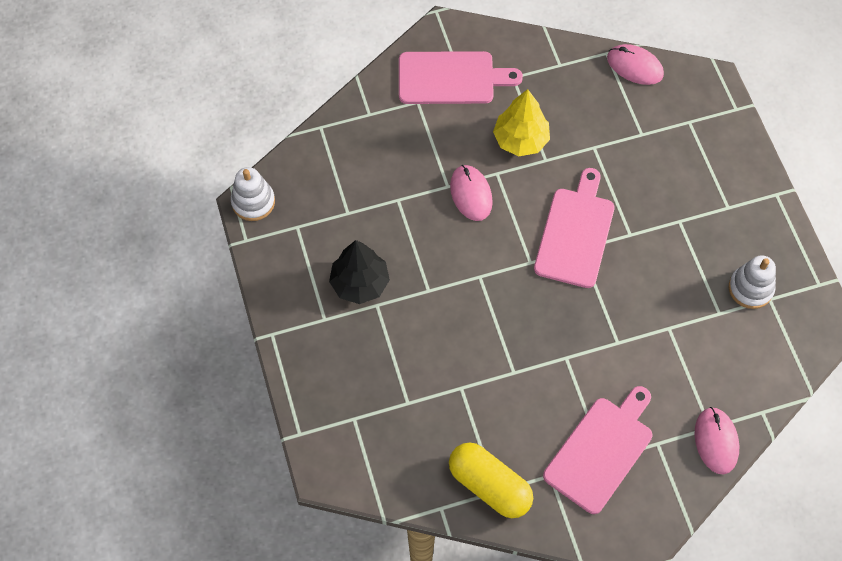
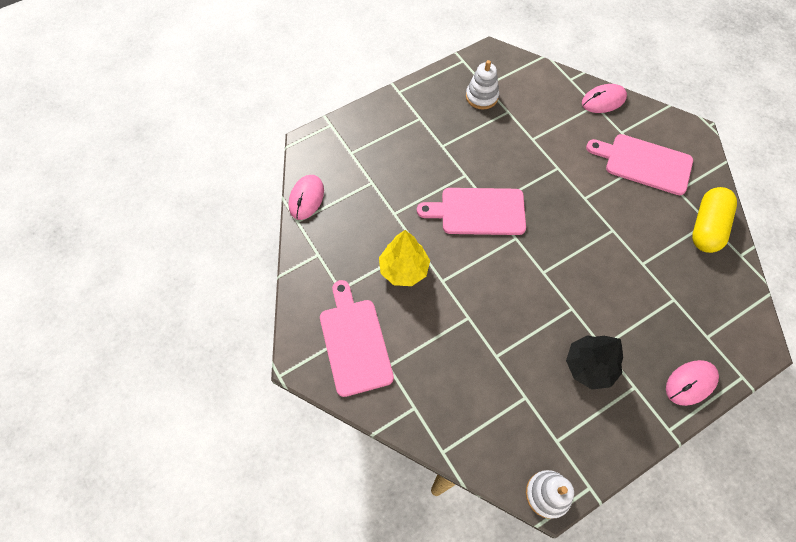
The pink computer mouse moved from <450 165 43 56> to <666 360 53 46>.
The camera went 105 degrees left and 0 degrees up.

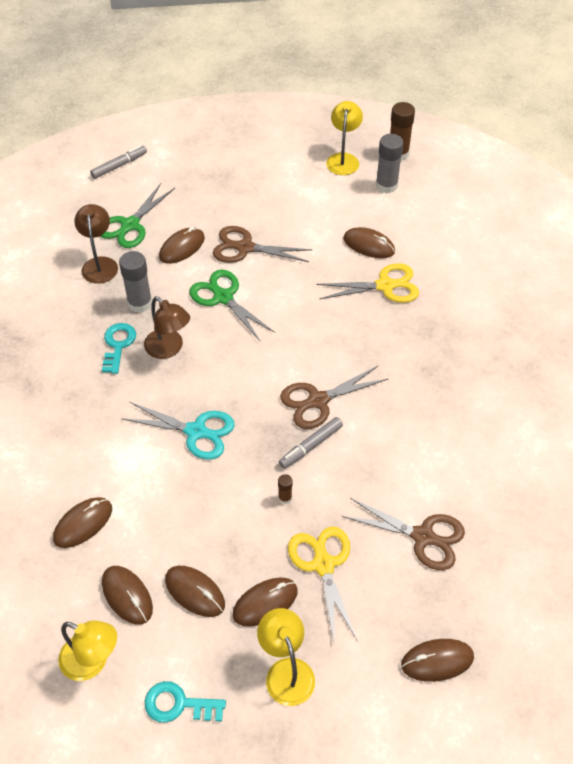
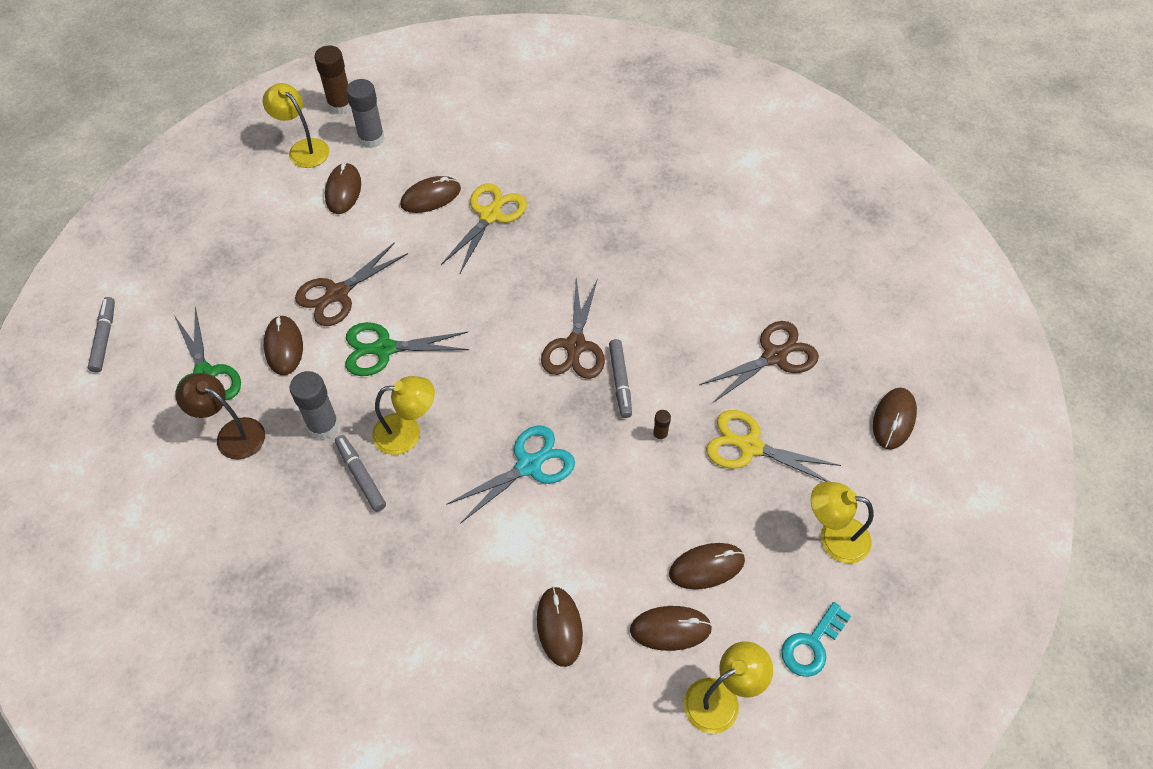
The russet computer mouse moved from <232 578 66 49> to <325 163 36 51>.
The teal latchkey at <102 323 34 51> was replaced by the grey marker at <335 435 51 77>.
The russet desk lamp at <144 296 46 63> became the bright yellow desk lamp at <372 376 63 79>.
The camera went 55 degrees left and 5 degrees up.

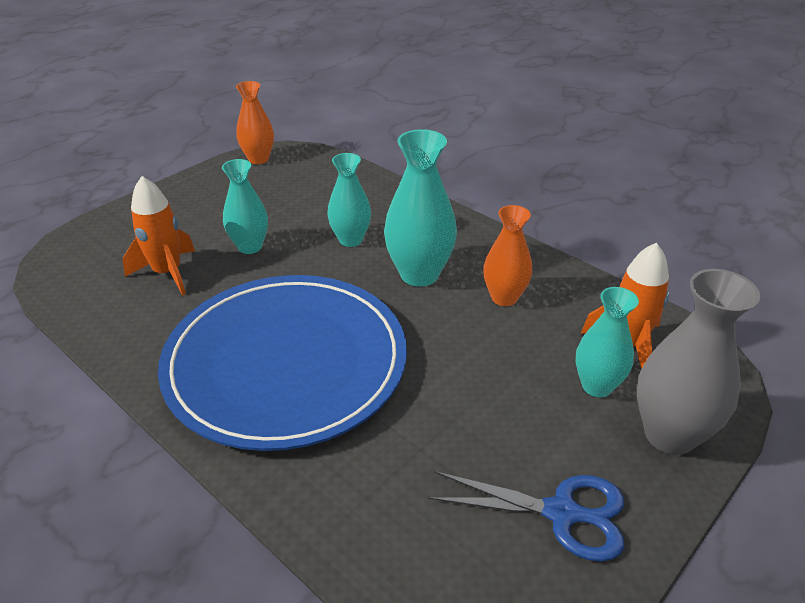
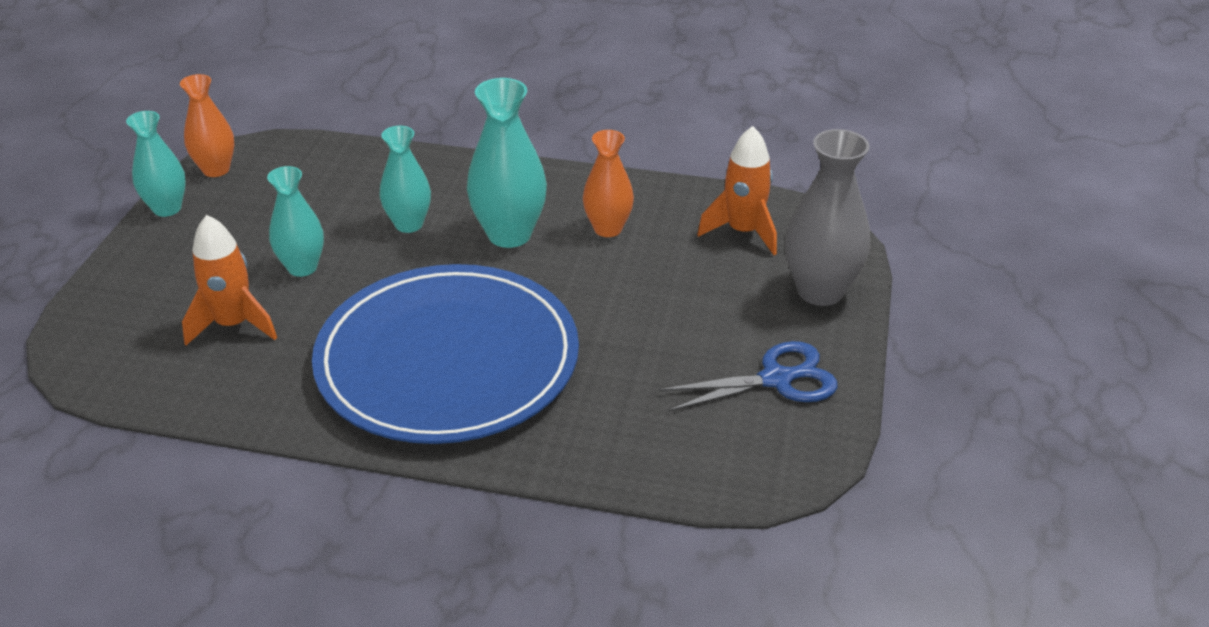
The teal vase moved from <576 287 63 110> to <126 111 60 106>.
The camera went 30 degrees left and 0 degrees up.

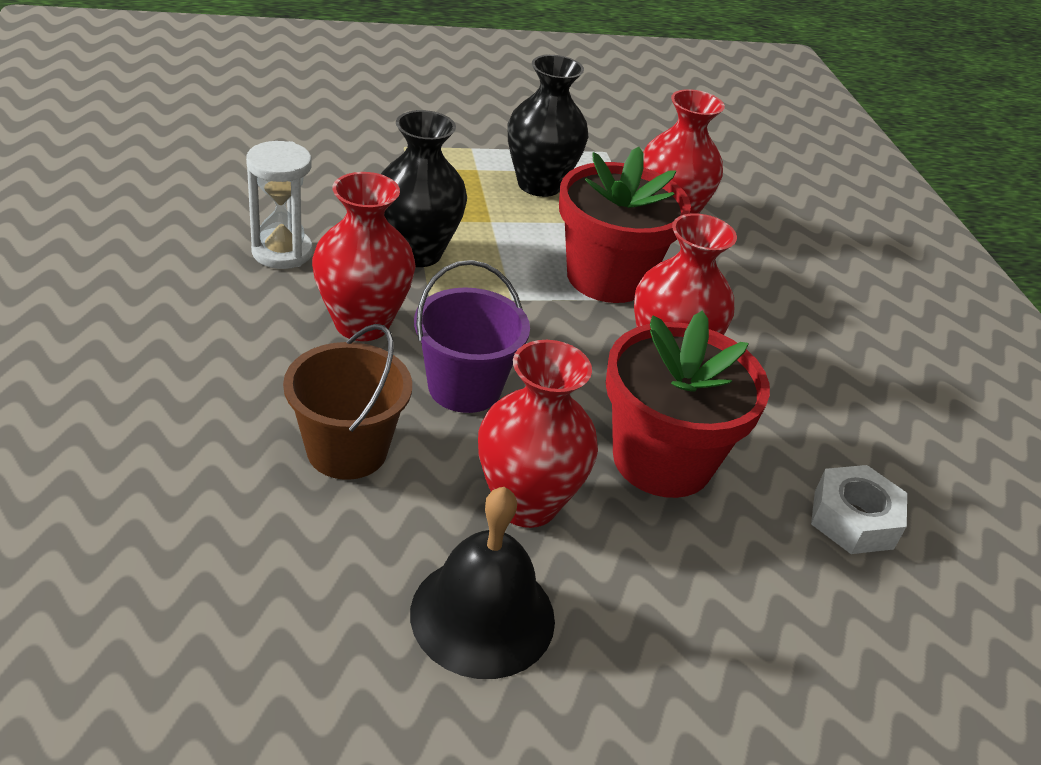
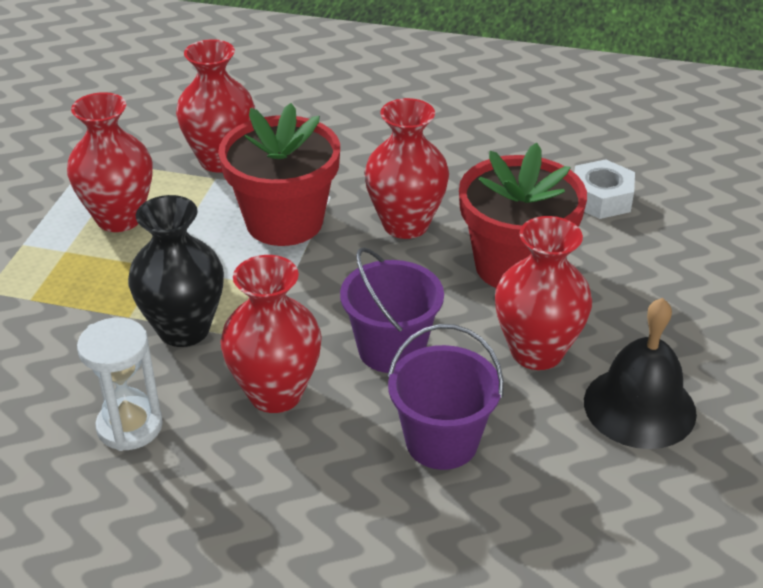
The ebony vase at <508 55 81 142> became the crimson vase at <67 92 86 140>.
The russet sand bucket at <283 324 129 156> became the purple sand bucket at <388 324 116 146>.
The camera went 60 degrees left and 0 degrees up.

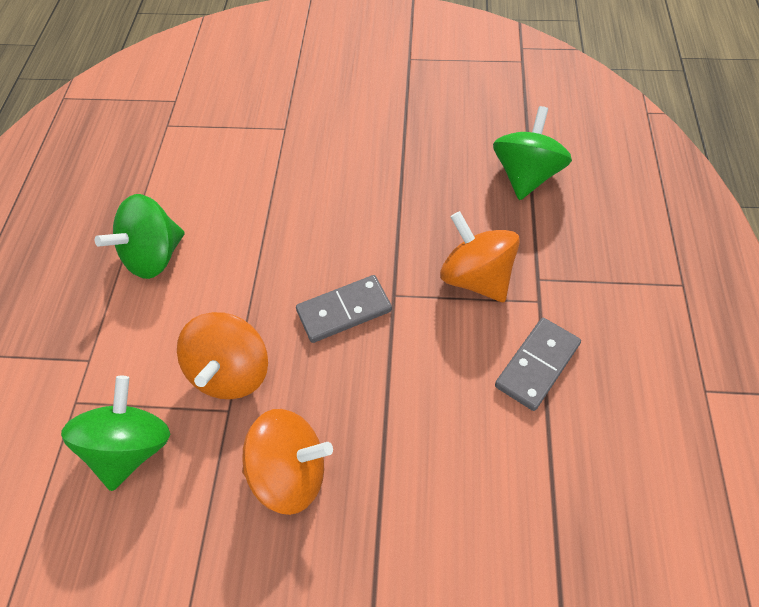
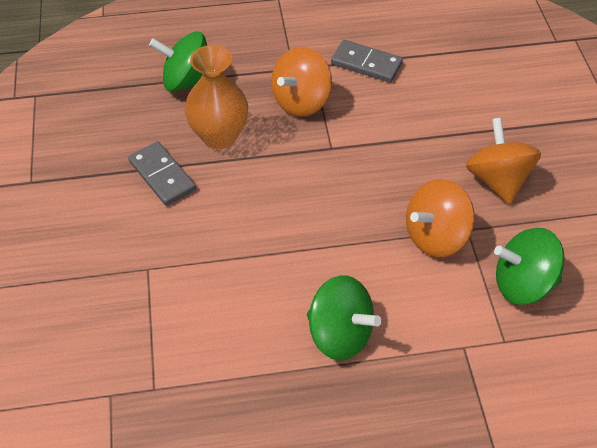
The grey domino moved from <296 275 96 68> to <128 141 68 65>.
The bright orange vase at <185 45 63 104> appeared.
The bright orange spinning top at <177 312 91 87> turned 150 degrees clockwise.
The camera went 105 degrees left and 5 degrees down.

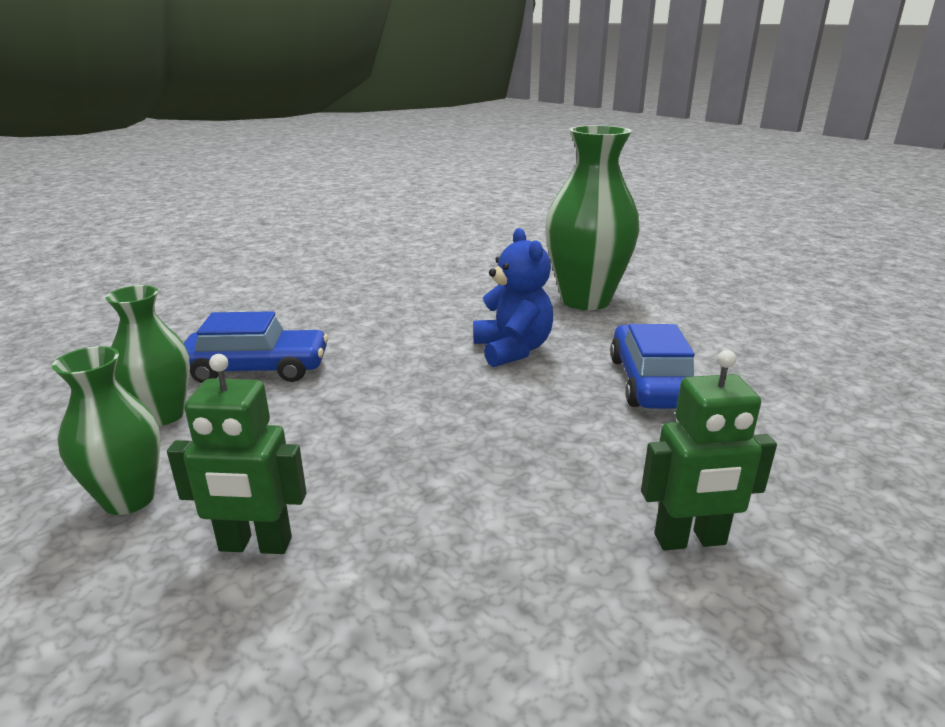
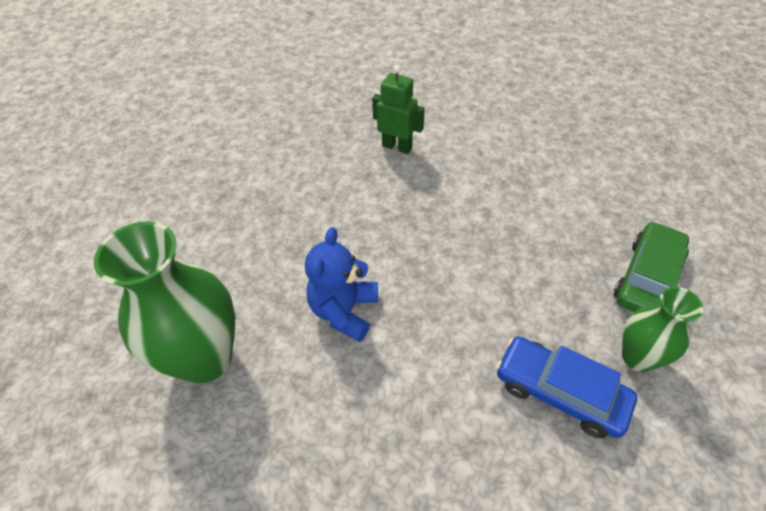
The green vase at <52 346 109 169> was replaced by the green automobile at <614 221 75 91>.
The green toy robot at <167 354 140 200> disappeared.
The royal blue automobile at <610 324 85 85> disappeared.
The camera went 145 degrees left and 25 degrees up.

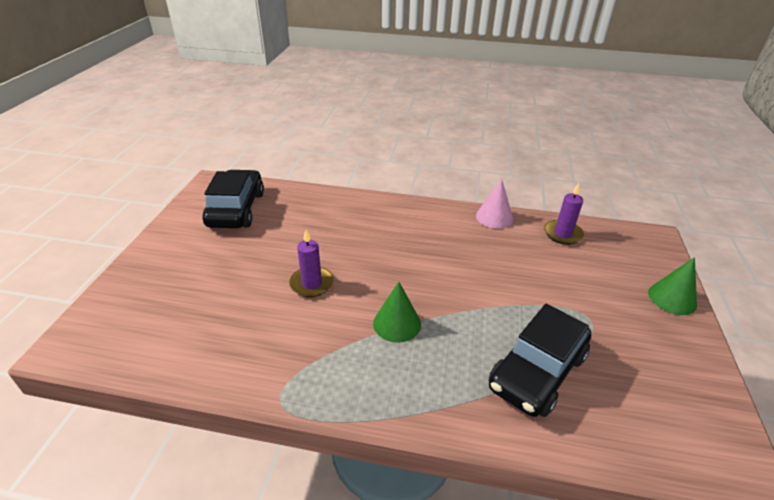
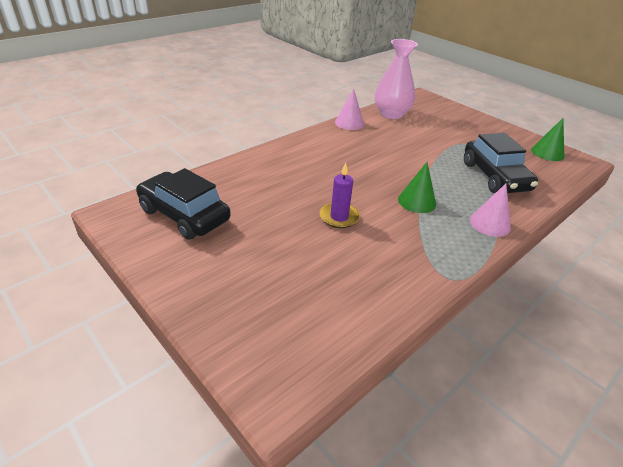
The purple candle at <544 183 40 62> was replaced by the pink vase at <375 39 43 80>.
The pink solid cone at <470 184 41 53> appeared.
The green solid cone moved from <648 257 49 58> to <531 118 33 43>.
The camera went 55 degrees left and 0 degrees up.

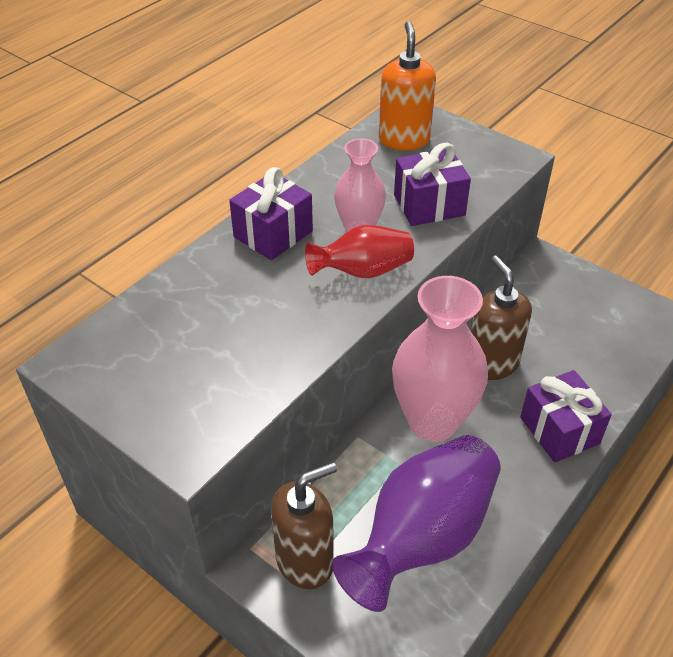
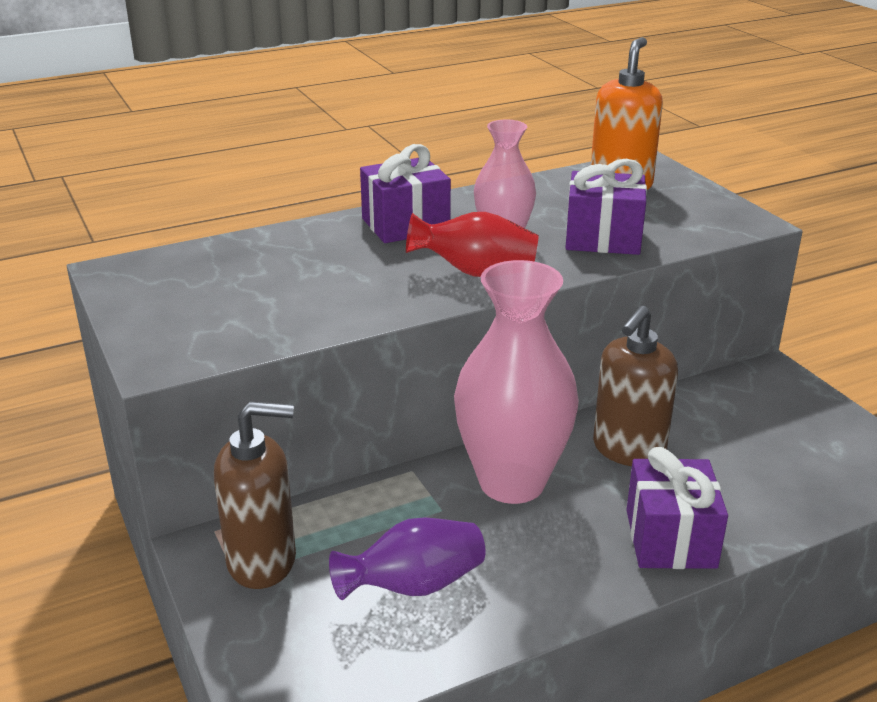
The purple vase at <332 435 169 177> changed to 0.57 times the size.
The russet soap pump at <471 256 61 124> turned 150 degrees counterclockwise.
The camera went 25 degrees right and 15 degrees down.

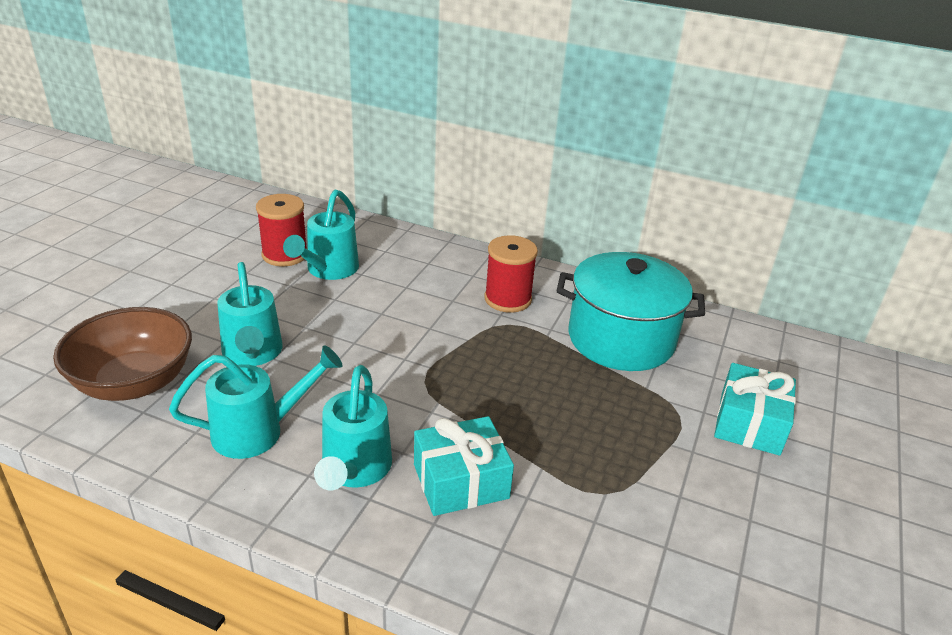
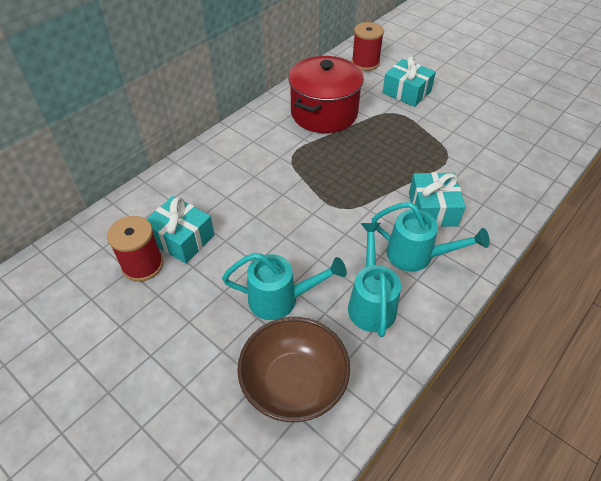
The teal sprinkling can at <283 190 76 90> was replaced by the teal gift at <146 196 68 68>.
The teal pot at <557 252 148 119> became the crimson pot at <288 56 76 77>.
The crimson bobbin moved from <484 235 54 78> to <352 22 32 49>.
The camera went 70 degrees left and 15 degrees up.

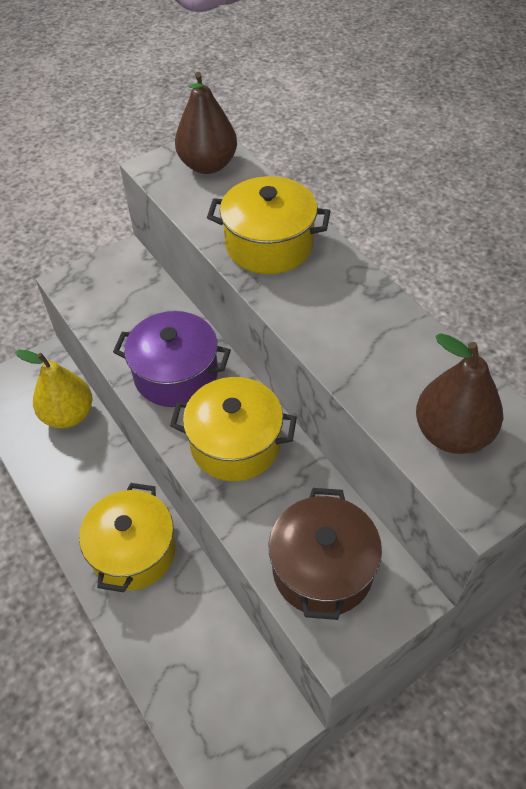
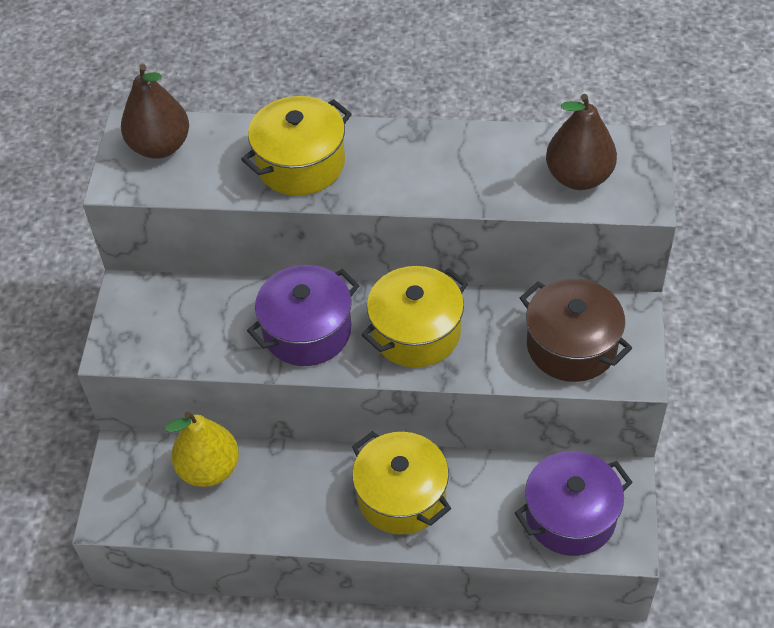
The purple pot at <515 451 118 105> appeared.
The camera went 50 degrees left and 0 degrees up.

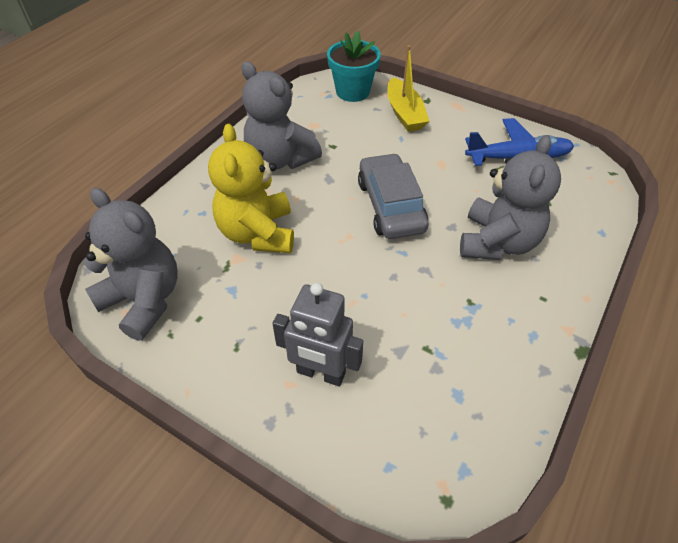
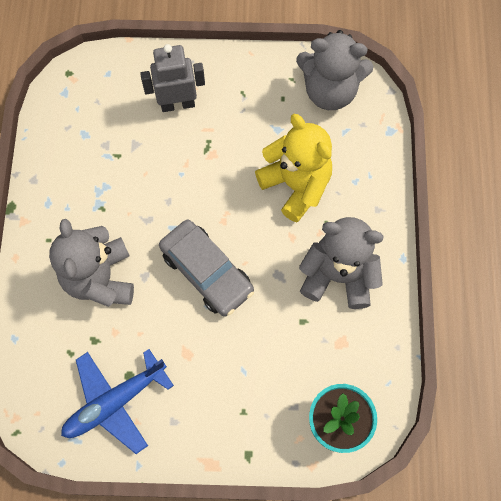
The bright yellow toy boat at <387 45 42 87> disappeared.
The camera went 150 degrees right and 20 degrees up.

